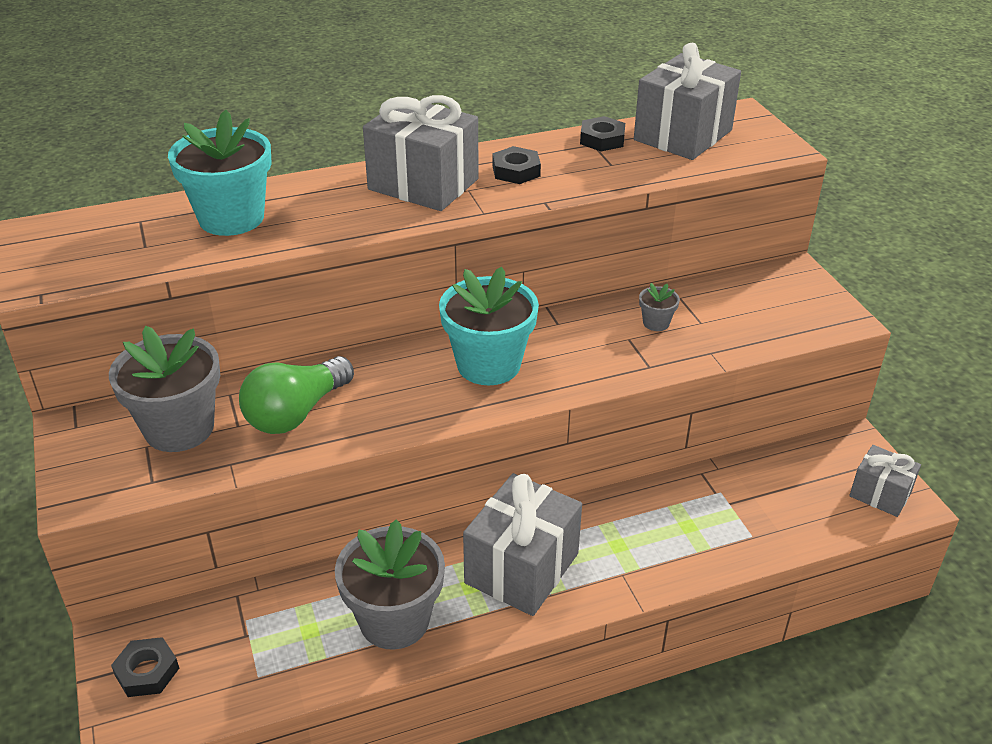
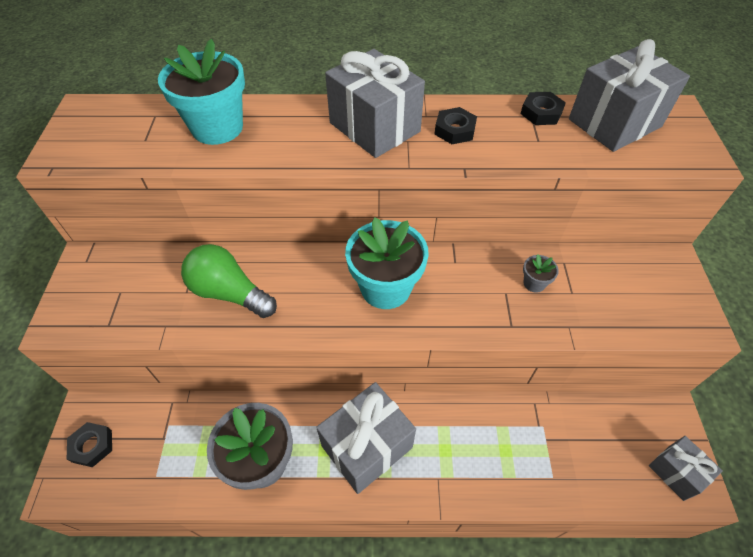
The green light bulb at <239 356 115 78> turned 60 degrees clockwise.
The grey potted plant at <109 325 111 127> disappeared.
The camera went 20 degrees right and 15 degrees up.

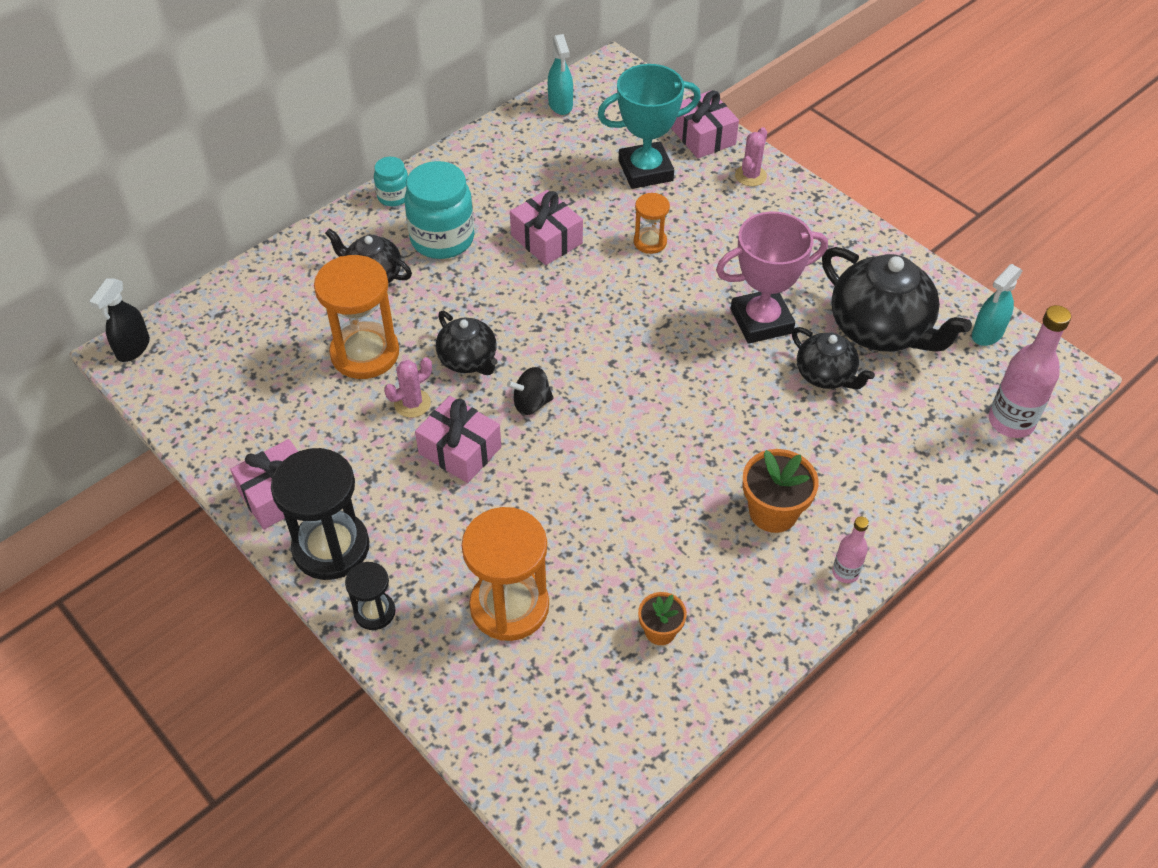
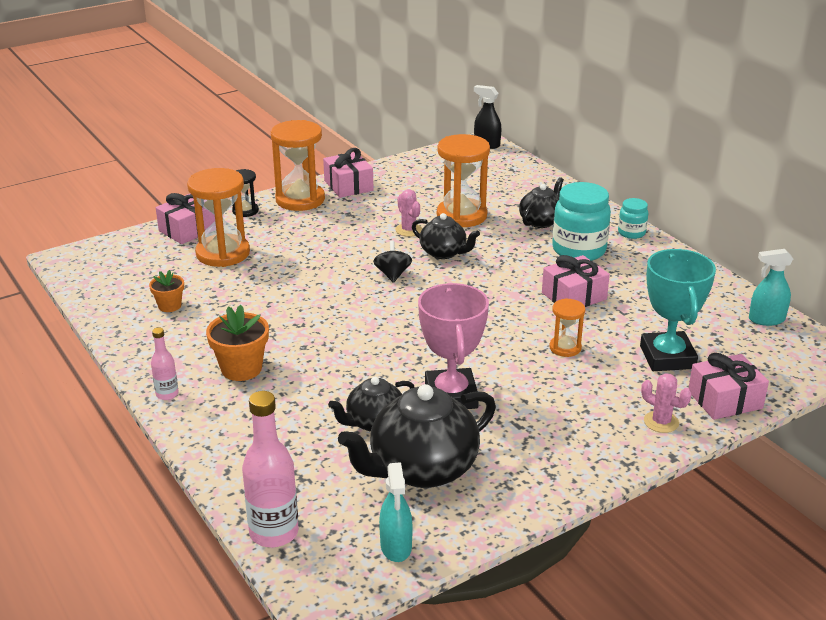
The pink gift moved from <415 396 86 87> to <156 193 59 51>.
The ebony sandglass at <271 448 98 132> became the bright orange sandglass at <271 120 54 91>.
The teal spray cleaner at <972 264 51 82> turned 150 degrees counterclockwise.
The ebony teapot at <436 311 61 64> turned 120 degrees counterclockwise.
The camera went 100 degrees right and 20 degrees down.

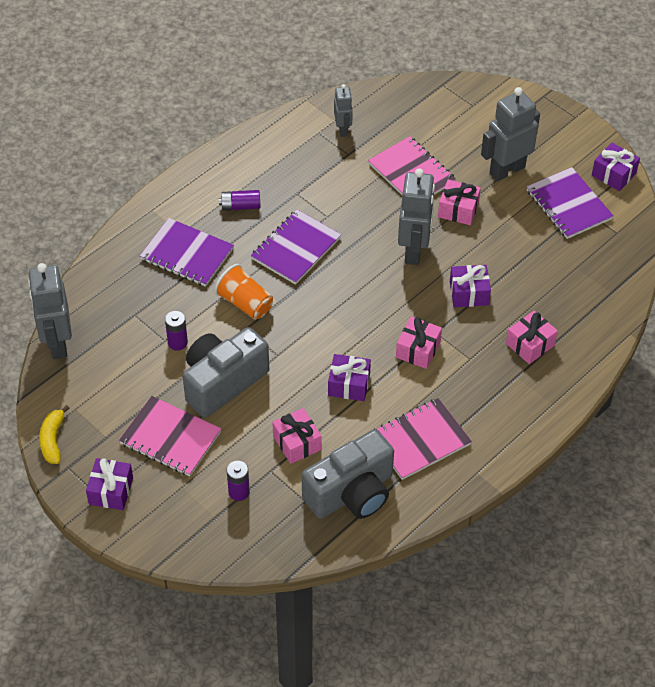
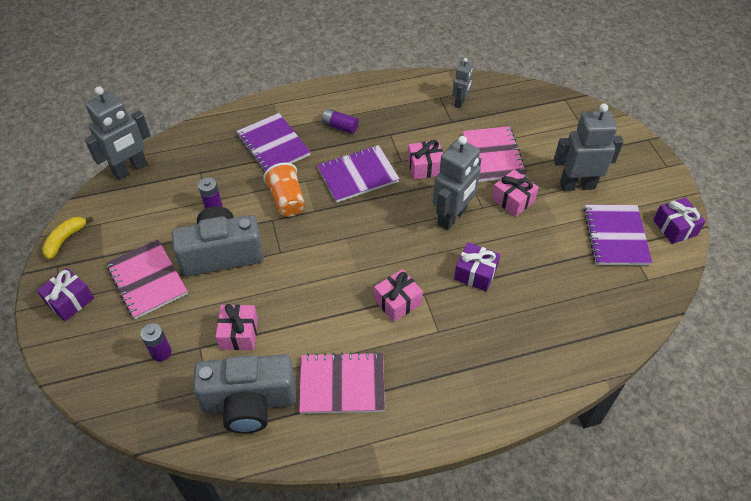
The grey toy robot at <28 263 44 96> turned 150 degrees counterclockwise.
The pink gift moved from <506 310 52 54> to <408 140 35 40>.
The purple gift at <328 354 43 47> disappeared.
The camera went 30 degrees right and 0 degrees up.

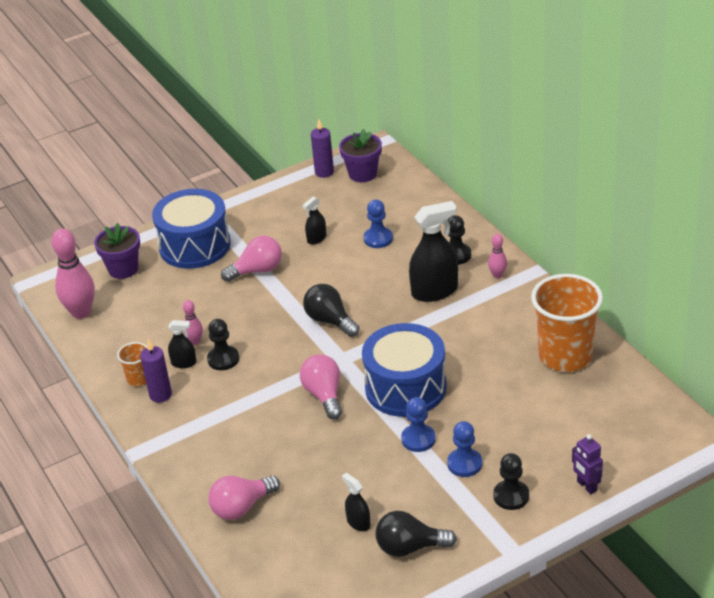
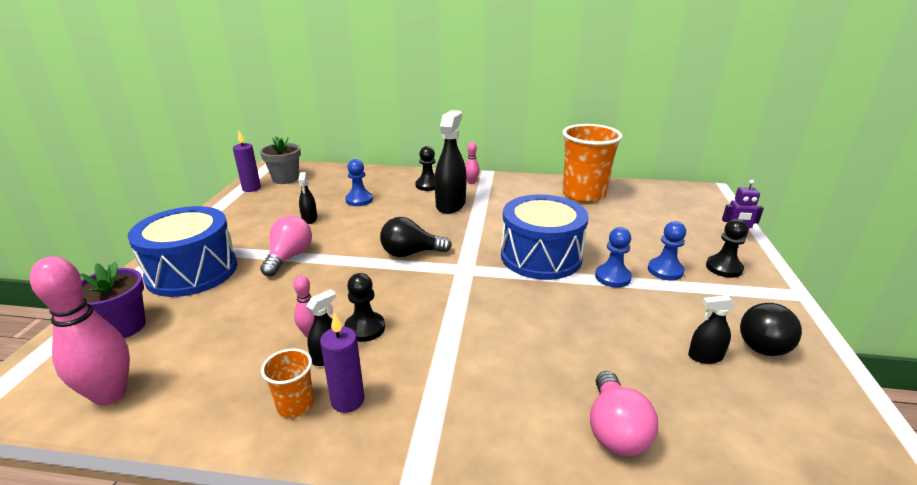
The purple potted plant at <339 129 43 53> became the grey potted plant at <260 136 41 48>.
The pink light bulb at <300 354 42 66> disappeared.
The camera went 55 degrees left and 10 degrees down.

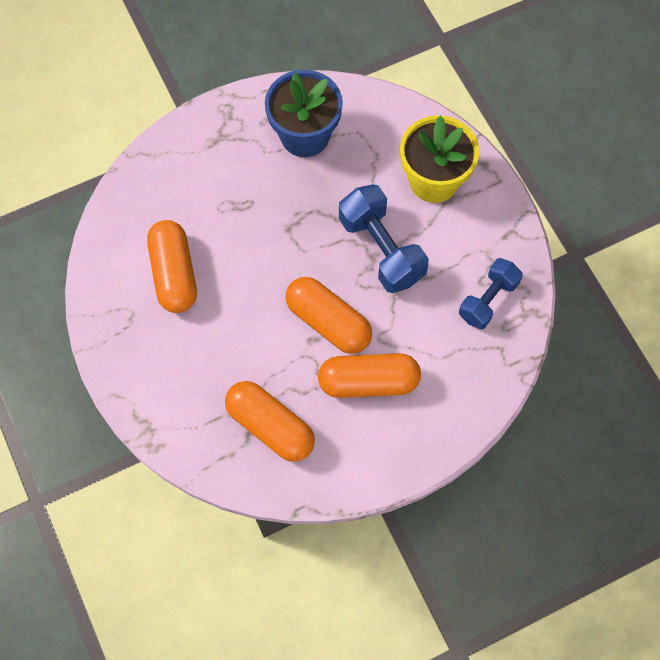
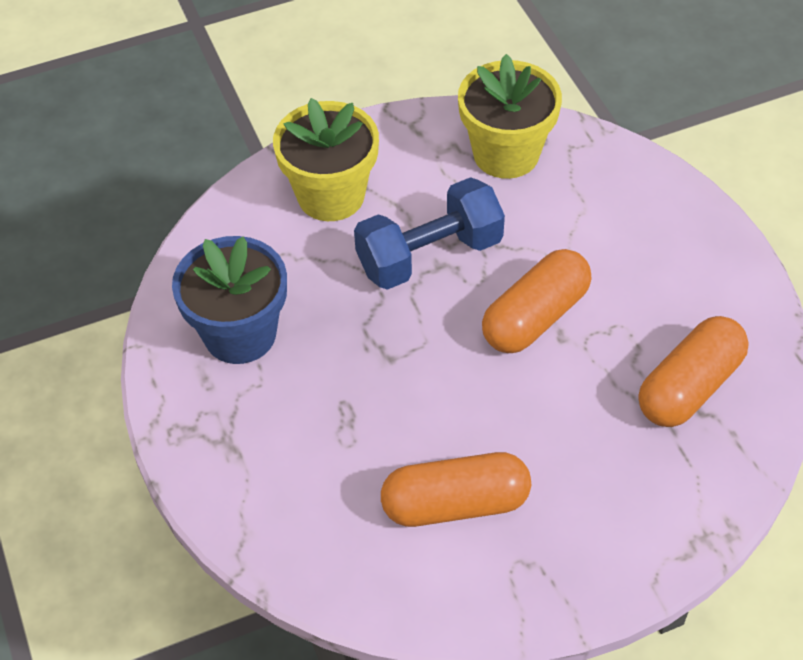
The royal blue free weight at <459 258 64 71> was replaced by the bright yellow potted plant at <458 54 104 125>.
The bright orange pill shape at <318 353 103 45> disappeared.
The camera went 85 degrees left and 15 degrees down.

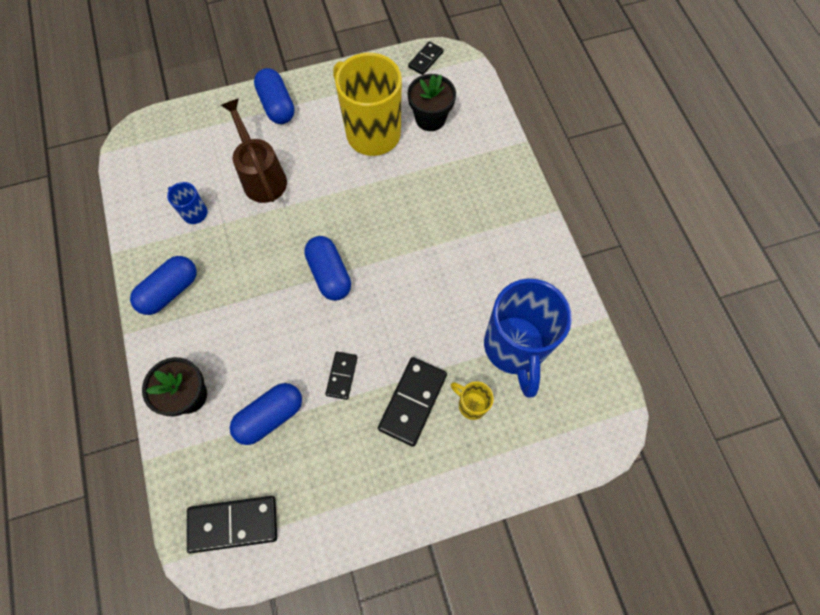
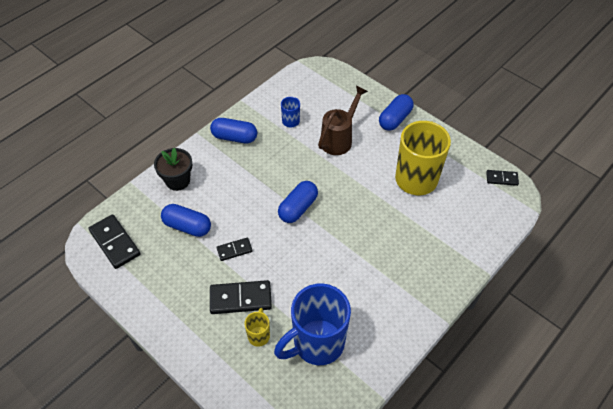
The ebony potted plant at <408 74 48 57> disappeared.
The camera went 60 degrees right and 15 degrees down.

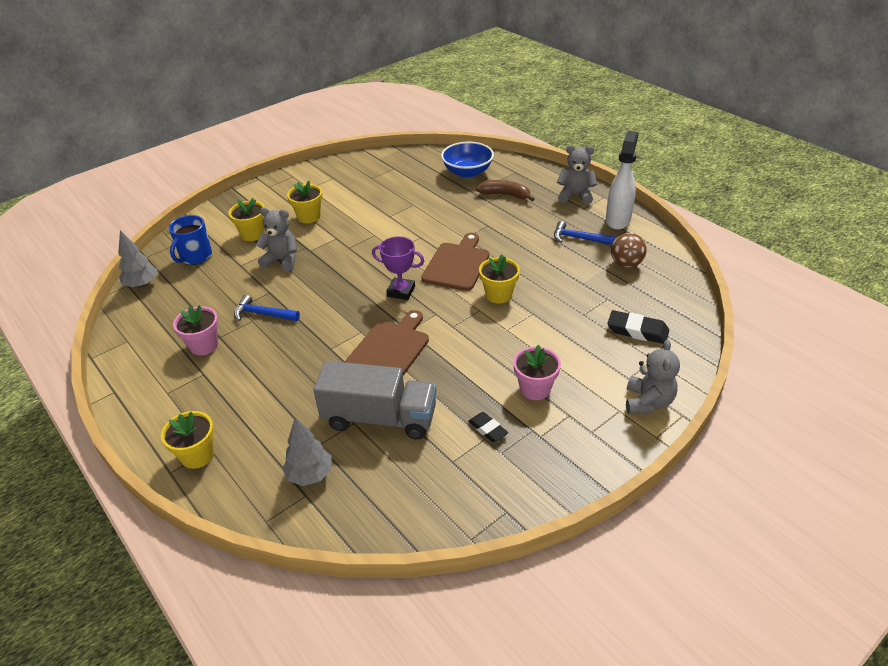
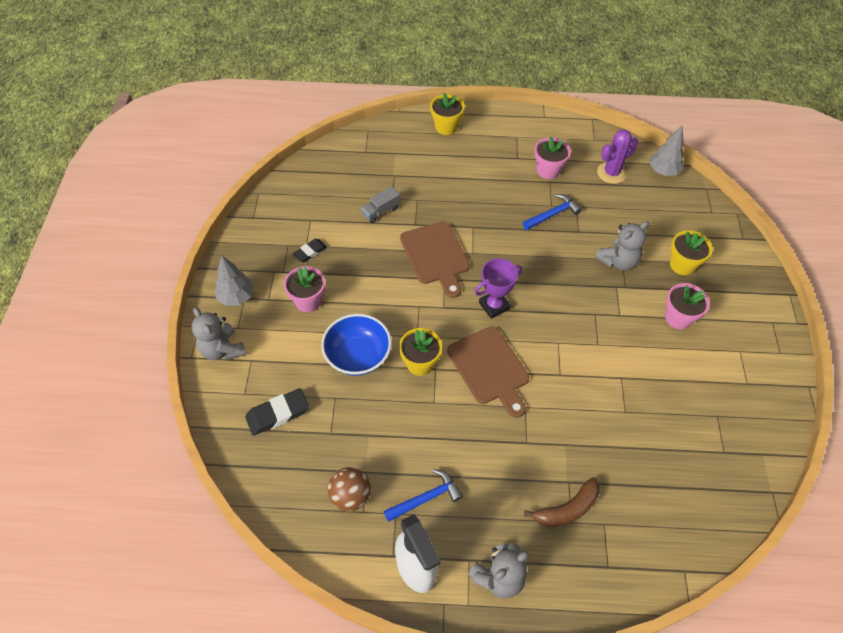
The grey toy tree moved from <282 417 50 69> to <215 256 39 50>.
The ebony gum eraser at <468 412 40 30> turned 45 degrees counterclockwise.
The royal blue bowl moved from <441 142 53 36> to <321 314 71 62>.
The grey truck at <313 361 124 79> changed to 0.45 times the size.
The purple saguaro cactus at <597 129 41 55> appeared.
The bright yellow potted plant at <287 181 35 42> became the pink potted plant at <665 283 45 46>.
The royal blue tea mug at <169 215 43 50> disappeared.
The camera went 130 degrees right and 15 degrees up.

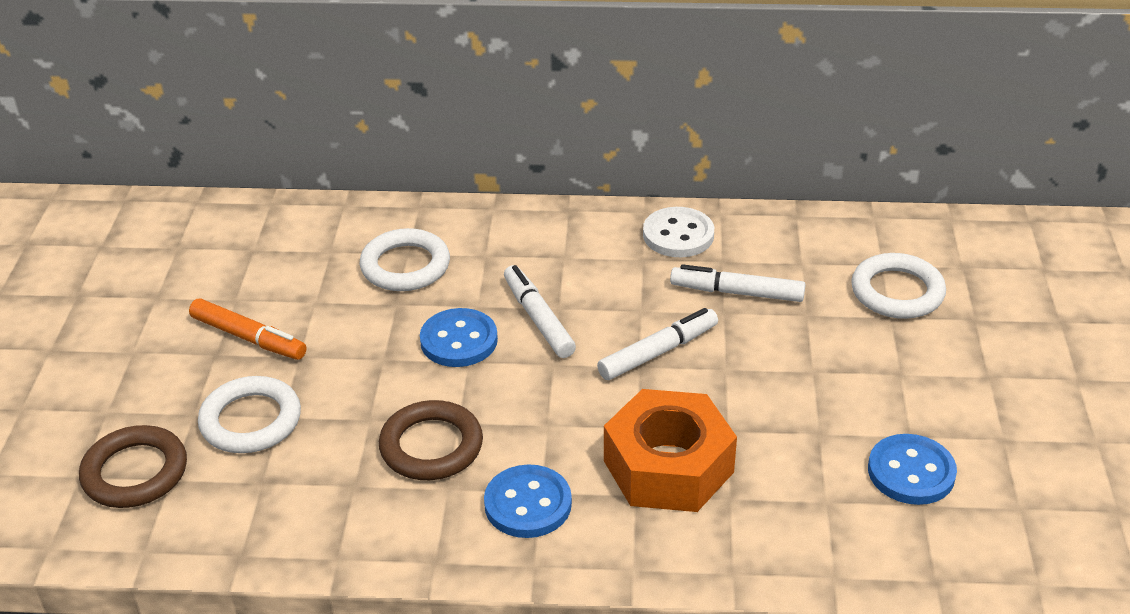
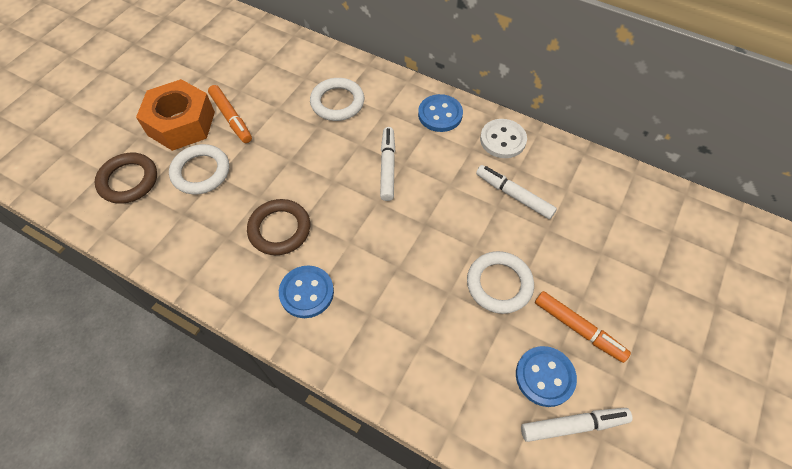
The bright orange hex nut moved from <604 389 133 123> to <136 79 79 72>.
The royal blue sewing button moved from <420 308 78 59> to <418 94 45 38>.
The white ring moved from <851 253 95 66> to <467 251 67 63>.
The white marker moved from <597 308 121 72> to <521 408 112 34>.
The bright orange marker at <535 291 96 72> appeared.
The camera went 25 degrees right and 20 degrees up.

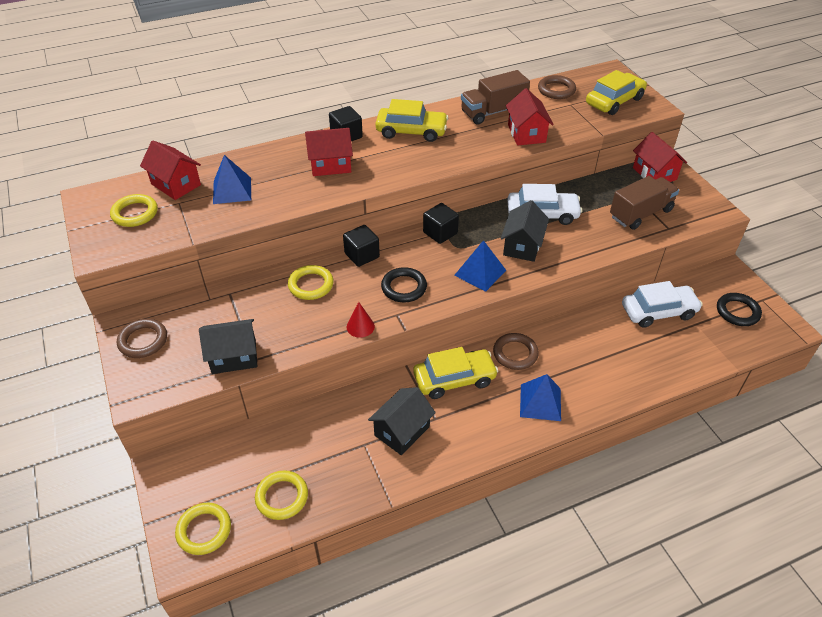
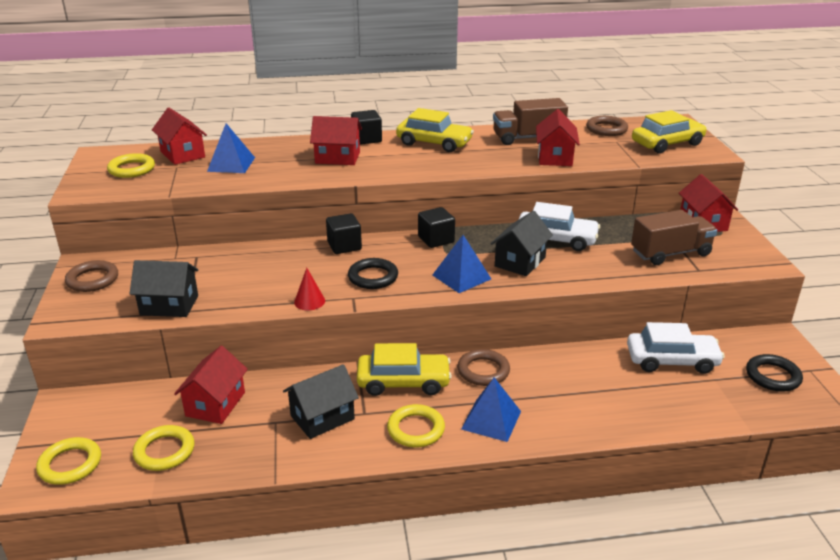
The crimson cottage at <174 346 74 78> appeared.
The bright yellow ring moved from <288 265 46 35> to <387 404 58 43>.
The camera went 15 degrees right and 15 degrees down.

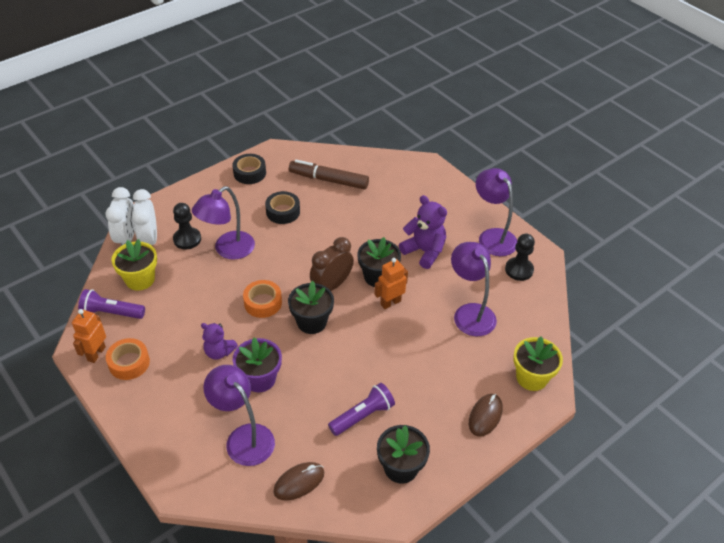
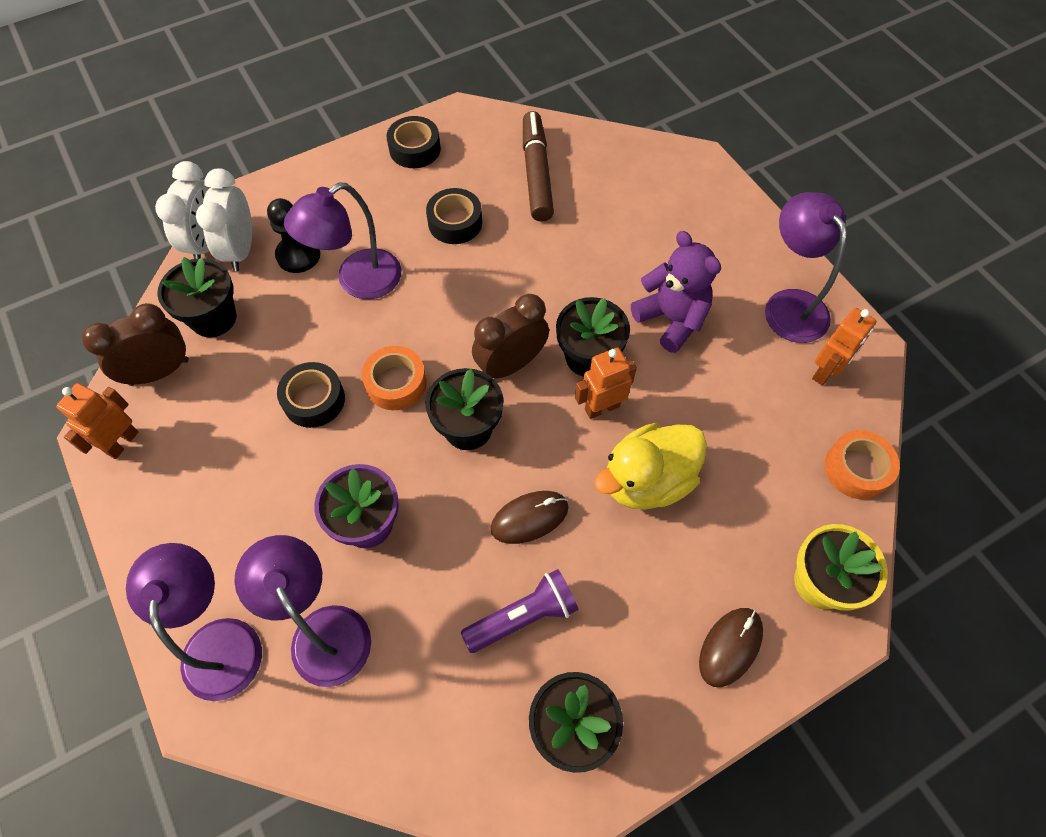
The purple pocket torch at <78 289 67 30> was replaced by the russet bedside clock at <82 303 107 83>.
The purple desk lamp moved from <451 242 46 94> to <126 543 136 158>.
The bright yellow potted plant at <111 239 46 52> became the ebony potted plant at <157 257 79 80>.
The ebony sticky tape at <277 362 68 66> appeared.
The russet computer mouse moved from <273 462 51 39> to <490 491 79 53>.
The russet marker at <289 160 80 30> turned 60 degrees clockwise.
The bright yellow rubber duck at <594 423 113 87> appeared.
The ebony game pawn at <505 234 30 47> was replaced by the bright orange toy robot at <812 308 65 77>.
The bright orange sticky tape moved from <106 338 44 42> to <824 430 76 69>.
The purple stuffed bear at <201 323 37 37> disappeared.
The camera went 10 degrees right and 15 degrees up.

